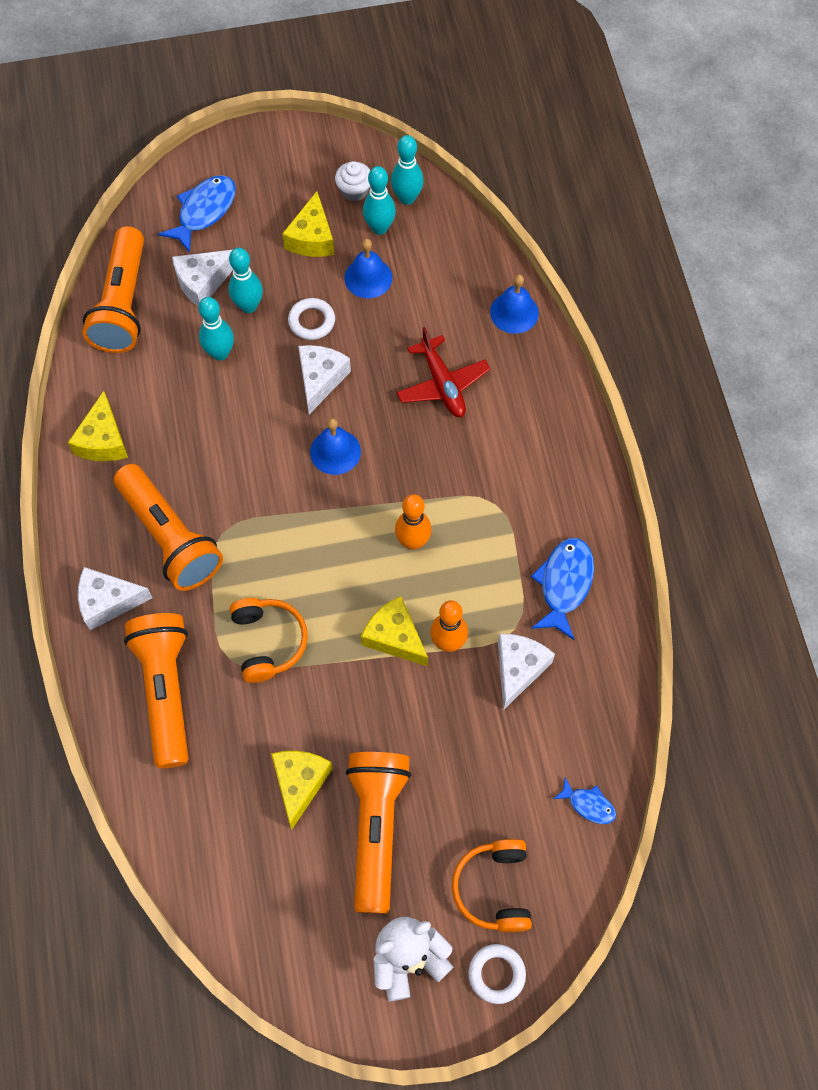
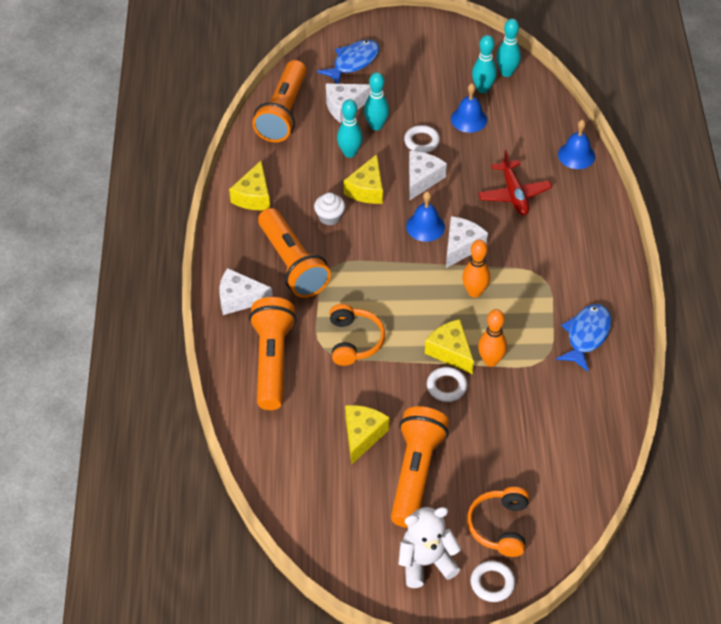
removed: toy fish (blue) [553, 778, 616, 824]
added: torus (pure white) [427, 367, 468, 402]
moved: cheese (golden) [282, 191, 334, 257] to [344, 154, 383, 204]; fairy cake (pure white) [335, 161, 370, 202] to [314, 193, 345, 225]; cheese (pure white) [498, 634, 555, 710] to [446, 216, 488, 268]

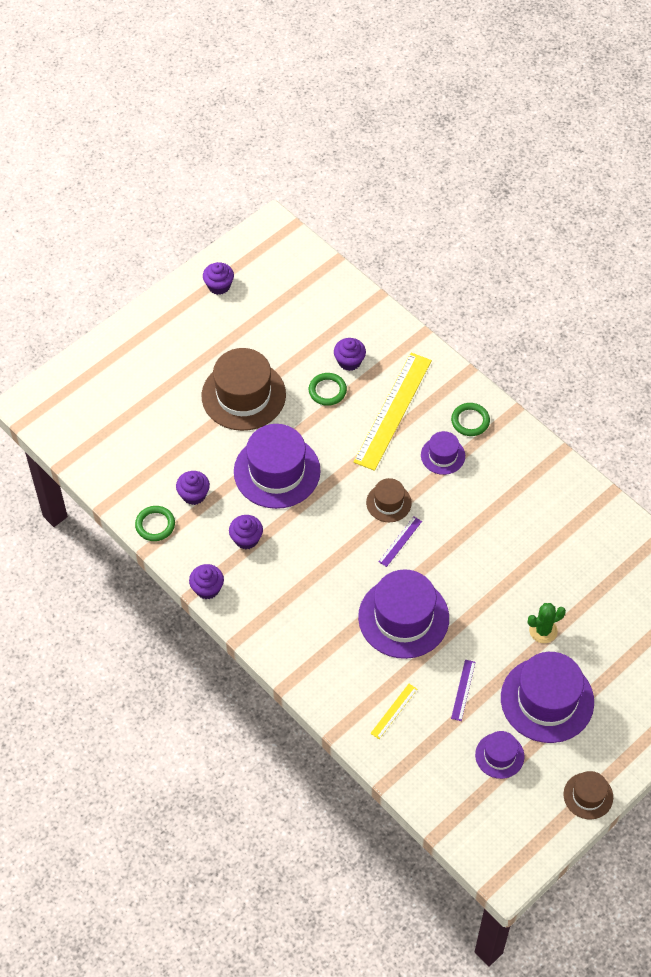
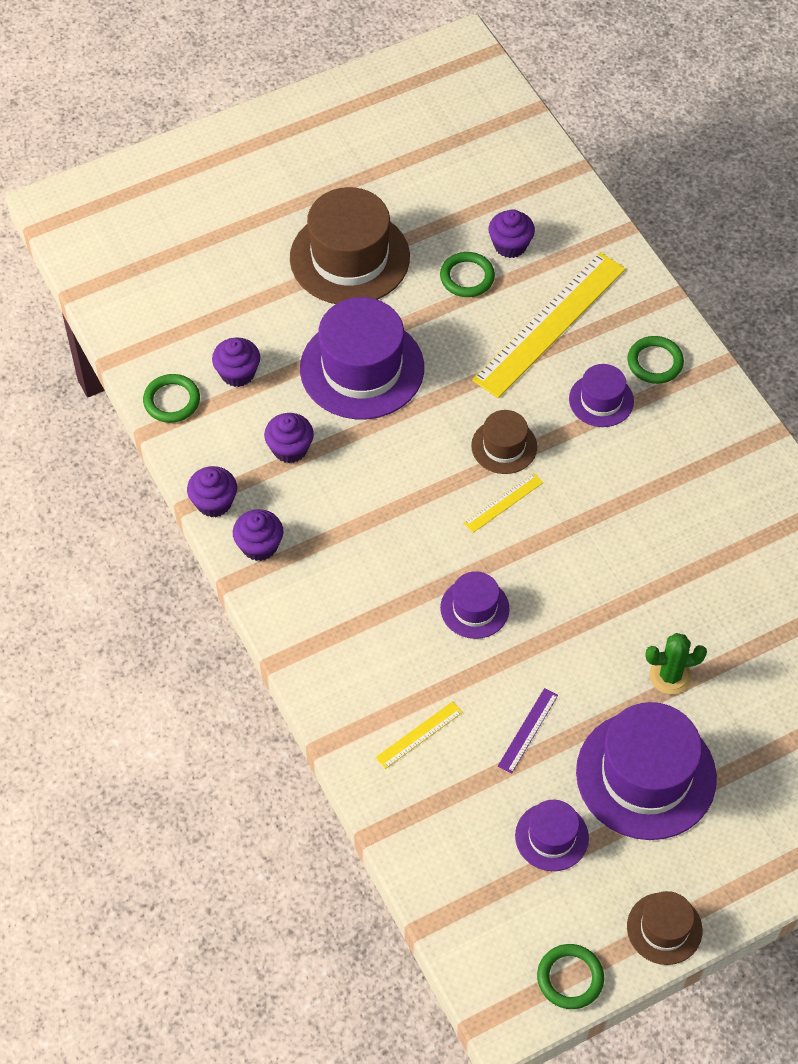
added: torus (leaf-green) [537, 944, 604, 1009]
moved: fairy cake (violet) [203, 262, 234, 295] to [233, 509, 284, 561]
recoloured: ruler (violet) [378, 517, 422, 567] to ruler (golden) [464, 473, 543, 533]
resized: tall hat (violet) [358, 569, 449, 659] = [440, 571, 510, 639] x0.52

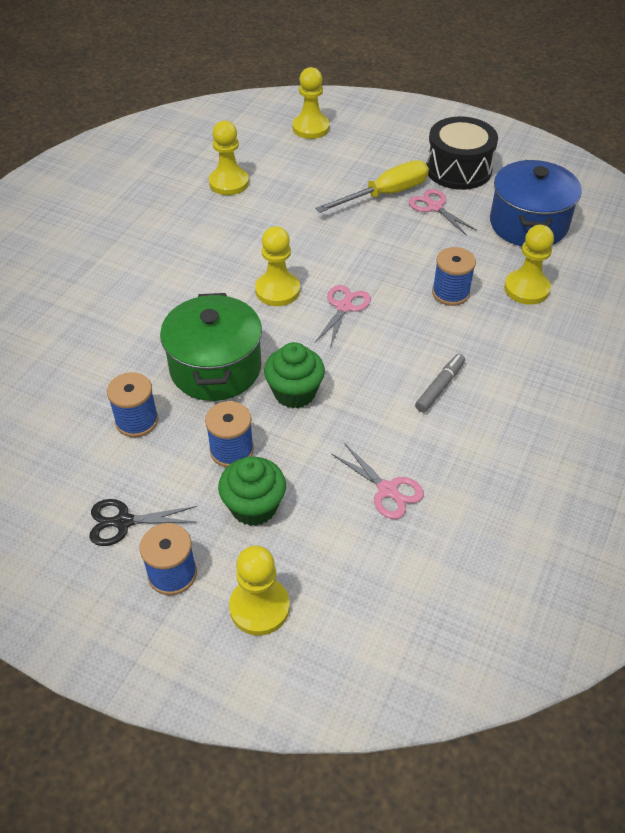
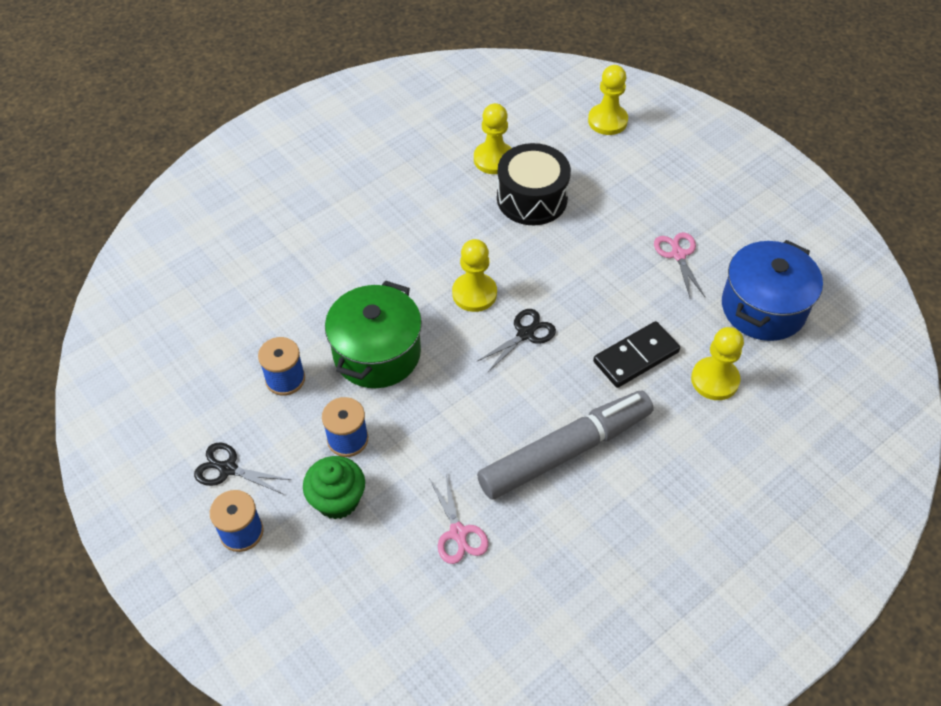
removed: chess pawn (golden) [229, 546, 290, 636]; fairy cake (leaf-green) [264, 342, 325, 408]; screwdriver (golden) [315, 160, 429, 213]
moved: snare drum (ebony) [426, 116, 498, 190] to [497, 143, 571, 225]
replaced: reel of thread (blue) [432, 247, 476, 306] to domino (ebony) [593, 321, 680, 388]
recoloured: pair of scissors (rosy) [315, 285, 371, 348] to pair of scissors (ebony) [476, 309, 556, 372]
resized: marker (grey) [415, 354, 465, 412] = [477, 391, 654, 499] x2.35

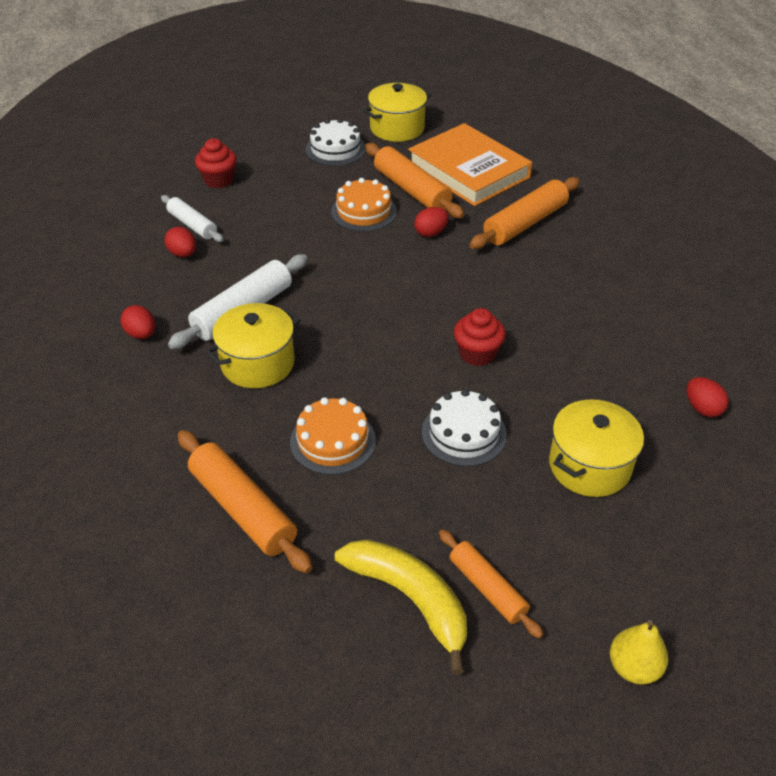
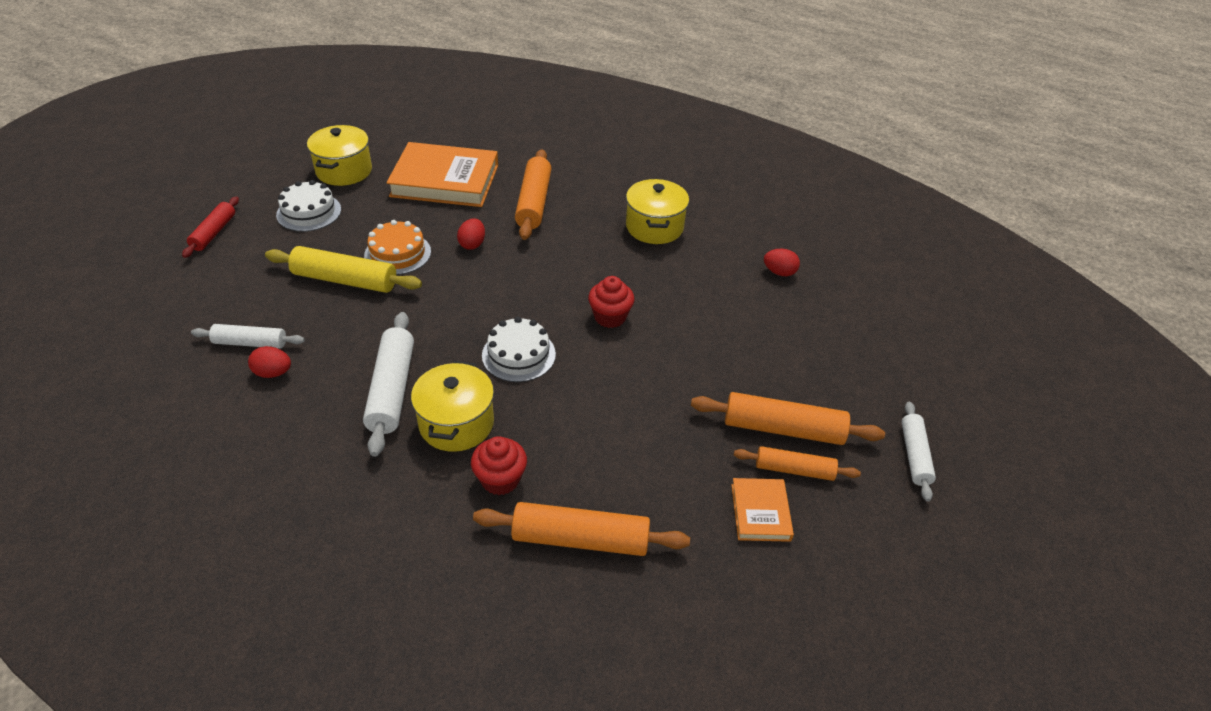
removed: egg shape (scarlet) [121, 305, 155, 339]; gateau (orange-coloured) [290, 397, 376, 475]
added: pastry roller (scarlet) [182, 196, 239, 258]; pastry roller (golden) [265, 246, 422, 293]
moved: fairy cake (scarlet) [195, 138, 237, 188] to [471, 436, 527, 495]; pastry roller (orange-coloured) [365, 143, 464, 218] to [691, 392, 885, 445]; gateau (pure white) [422, 389, 507, 466] to [482, 317, 556, 382]; cooking pot (golden) [549, 399, 644, 497] to [626, 179, 689, 244]
replaced: banana fruit (golden) [335, 539, 467, 675] to hardcover (orange-coloured) [731, 478, 794, 542]; pear (golden) [610, 620, 668, 685] to pastry roller (pure white) [901, 402, 936, 501]

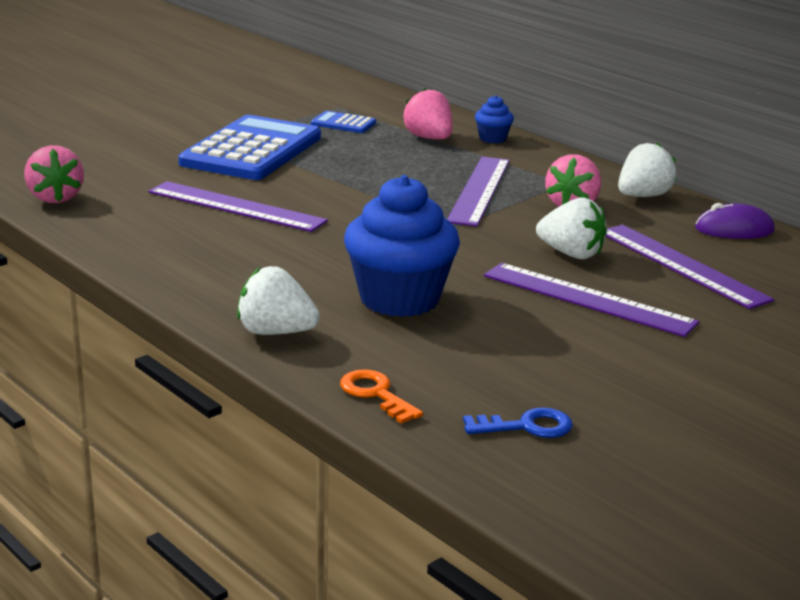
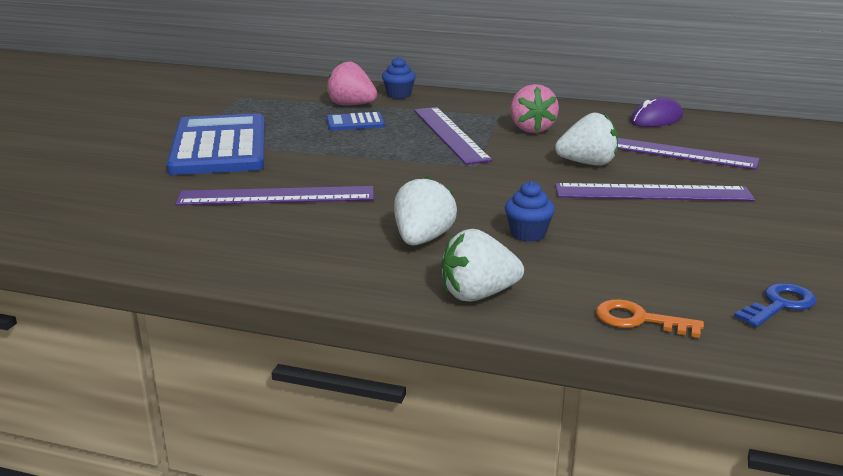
removed: strawberry (rosy) [24, 145, 84, 203]
moved: calculator (blue) [311, 111, 376, 133] to [326, 112, 385, 130]; strawberry (pure white) [618, 142, 677, 197] to [394, 176, 457, 245]
resized: fairy cake (blue) [344, 175, 460, 317] = [505, 181, 555, 242] x0.46

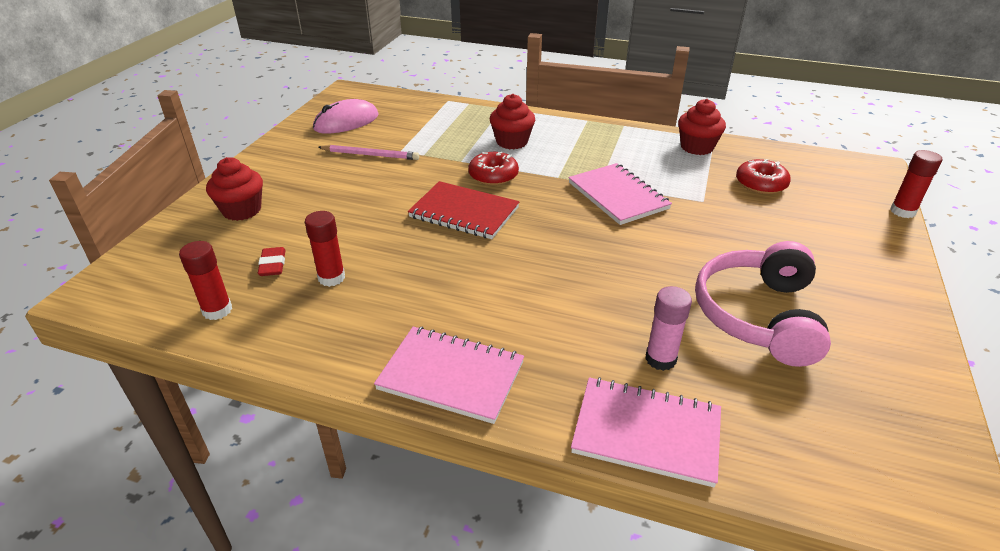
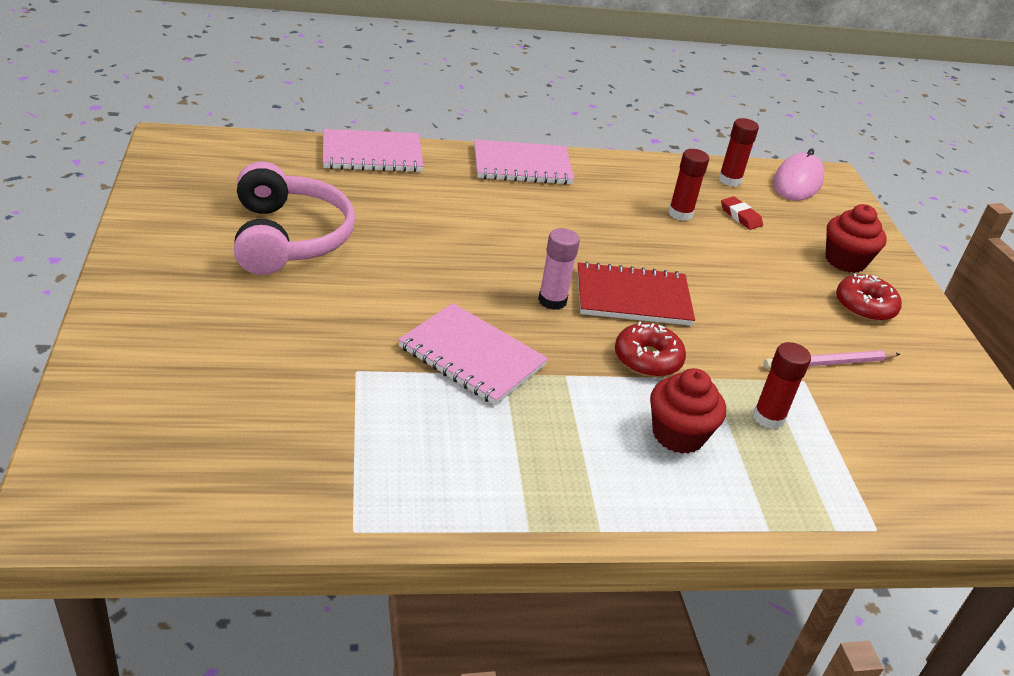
removed: fairy cake (scarlet) [678, 99, 726, 155]
moved: computer mouse (rosy) [313, 99, 379, 134] to [773, 149, 824, 201]; glue stick (rosy) [645, 286, 692, 371] to [538, 228, 580, 310]; doughnut (scarlet) [736, 159, 791, 194] to [836, 273, 902, 322]; glue stick (scarlet) [890, 150, 942, 218] to [753, 342, 811, 429]

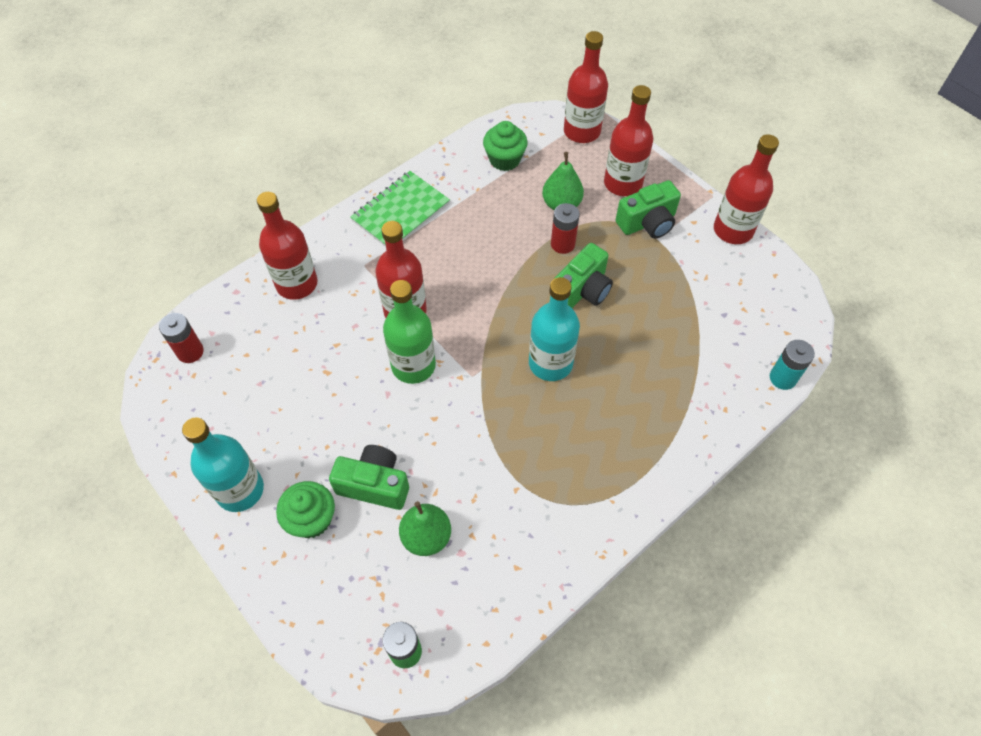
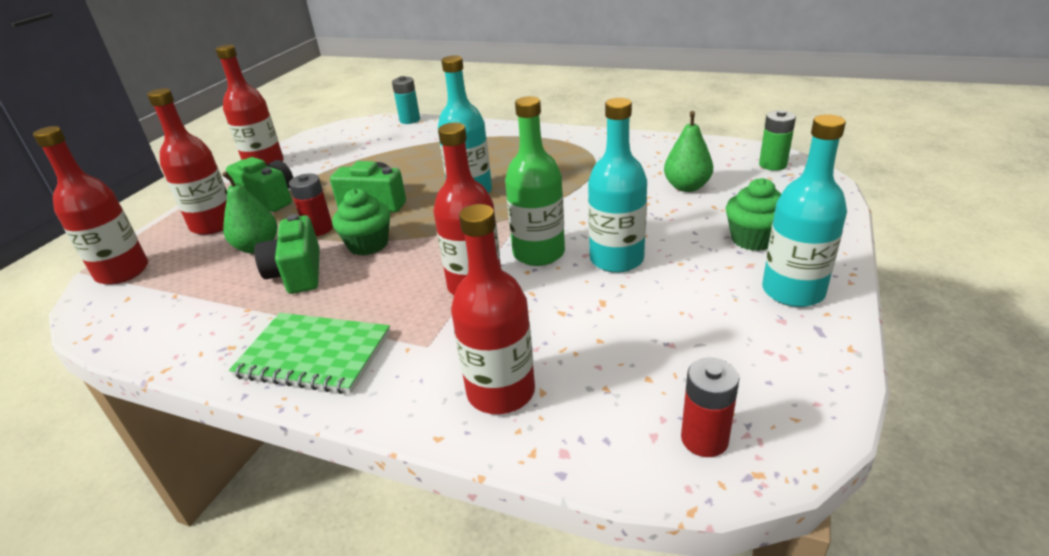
added: bottle (turquoise) [588, 98, 647, 273]
moved: compact camera (leaf-green) [329, 445, 409, 510] to [254, 214, 320, 294]; fairy cake (leaf-green) [483, 121, 528, 171] to [332, 188, 390, 256]

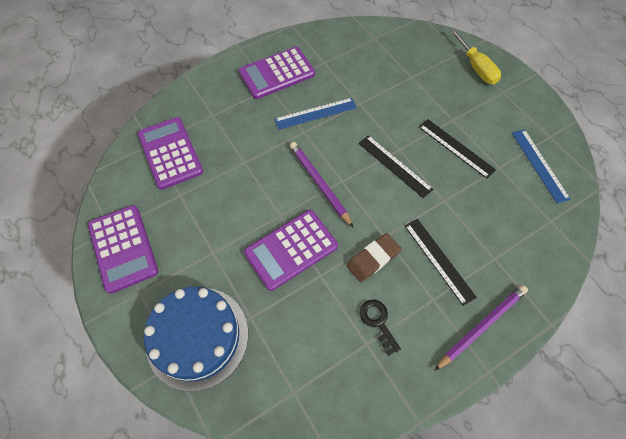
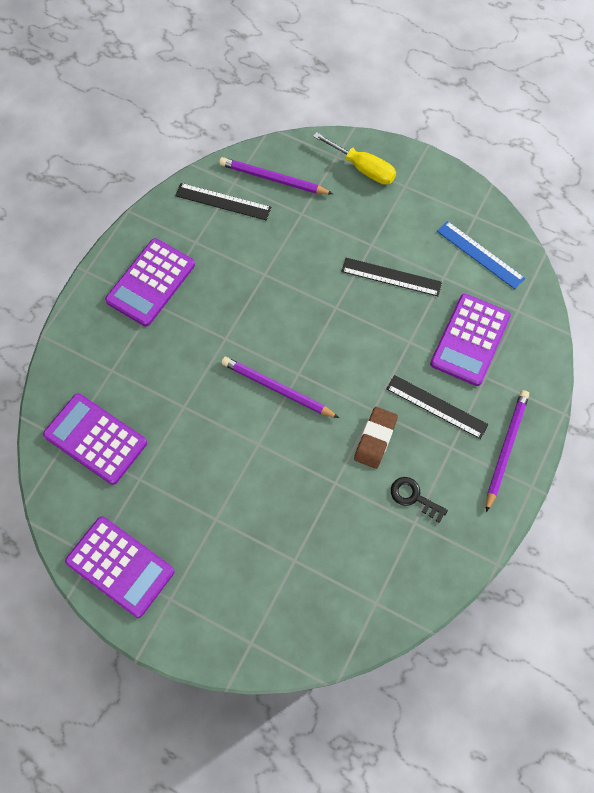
removed: gateau (blue) [144, 287, 248, 392]; ruler (blue) [274, 98, 357, 130]
added: pencil (violet) [219, 157, 333, 194]
moved: calculator (violet) [244, 210, 338, 291] to [430, 294, 511, 386]; ruler (ebony) [358, 135, 433, 198] to [175, 183, 271, 220]

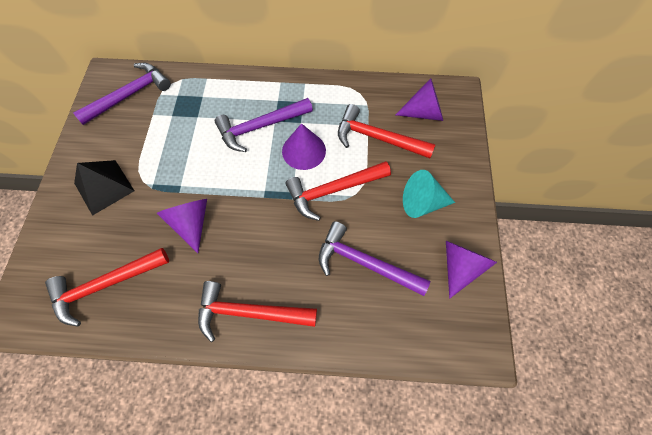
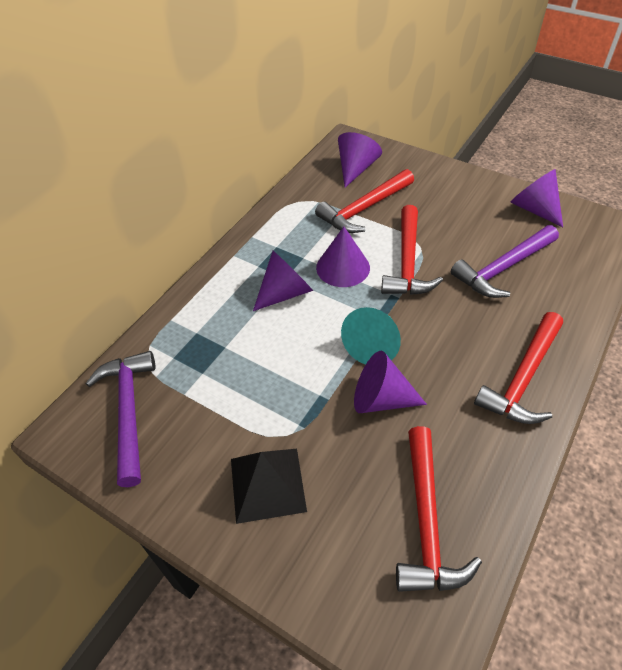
moved: cone (turquoise) [403, 170, 455, 218] to [341, 307, 401, 365]
replaced: carpenter's hammer (violet) [215, 98, 313, 152] to cone (violet) [253, 251, 313, 311]

